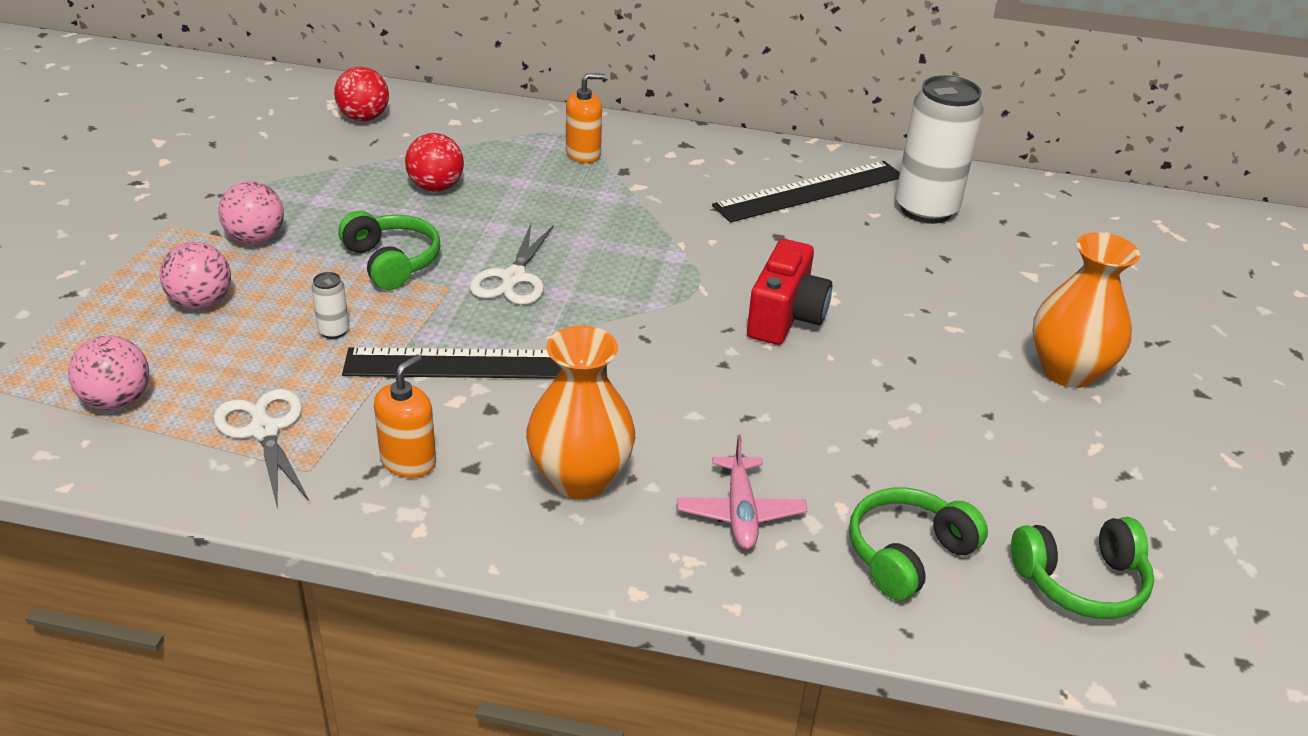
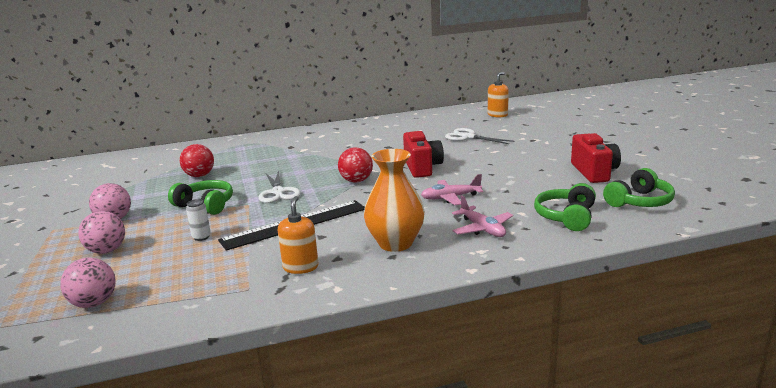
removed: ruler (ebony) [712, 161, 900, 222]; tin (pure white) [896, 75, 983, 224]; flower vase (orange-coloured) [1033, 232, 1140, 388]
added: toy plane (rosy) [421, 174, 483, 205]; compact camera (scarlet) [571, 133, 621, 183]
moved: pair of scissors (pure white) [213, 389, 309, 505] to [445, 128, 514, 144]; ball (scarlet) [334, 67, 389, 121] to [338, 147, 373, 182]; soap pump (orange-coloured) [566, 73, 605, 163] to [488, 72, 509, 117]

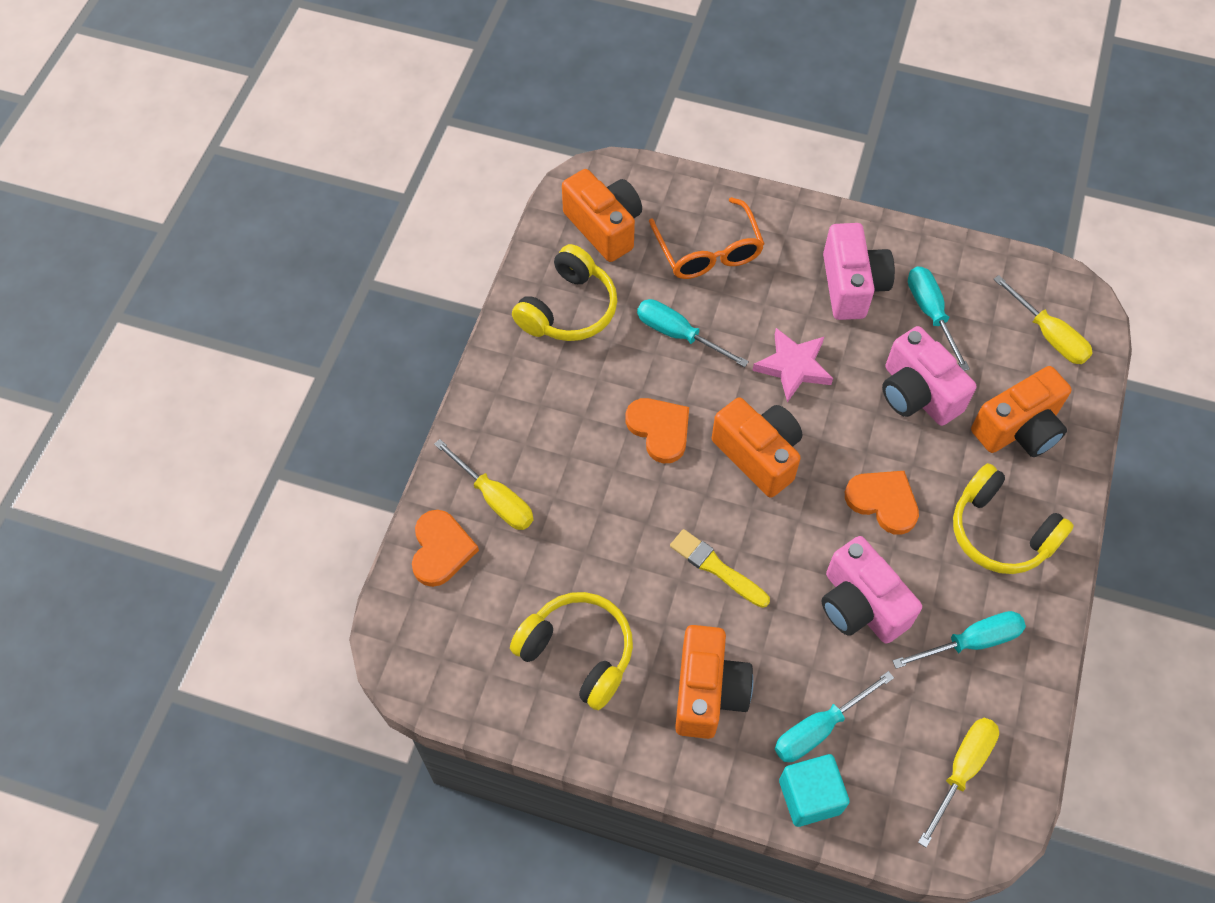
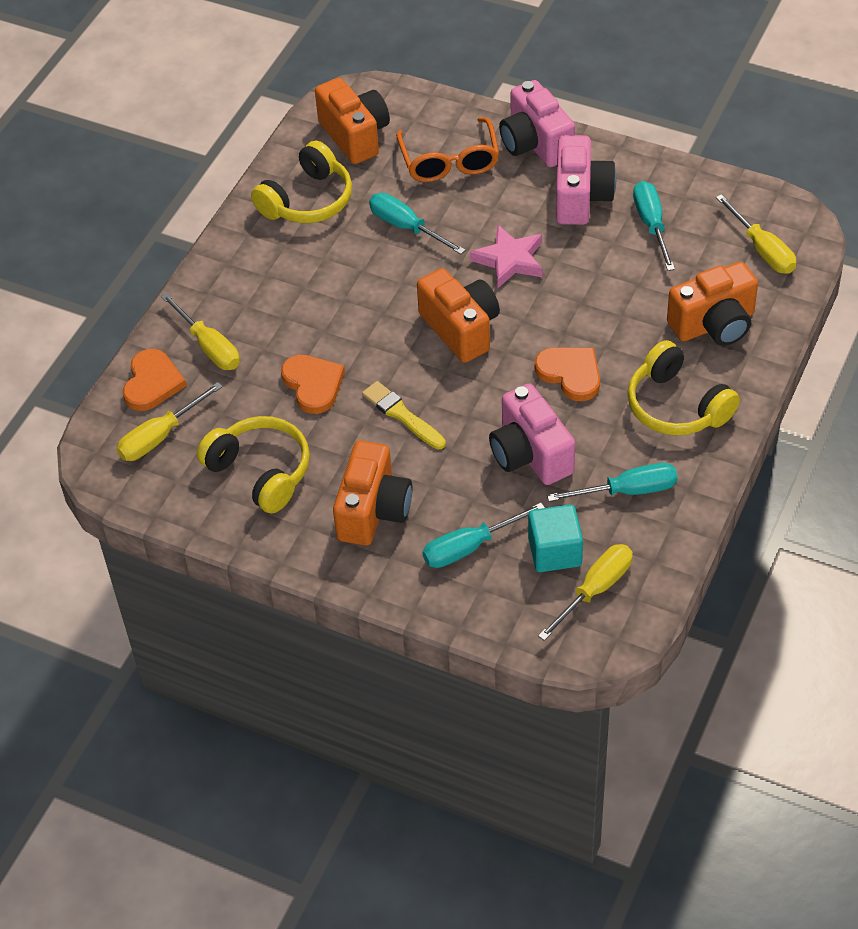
added: screwdriver (golden) [116, 382, 223, 461]
moved: heart (orange-coloured) [626, 398, 689, 463] to [281, 355, 345, 414]; solid cube (turquoise) [779, 754, 850, 827] to [528, 504, 583, 572]; compact camera (rosy) [882, 326, 976, 426] to [499, 80, 575, 167]

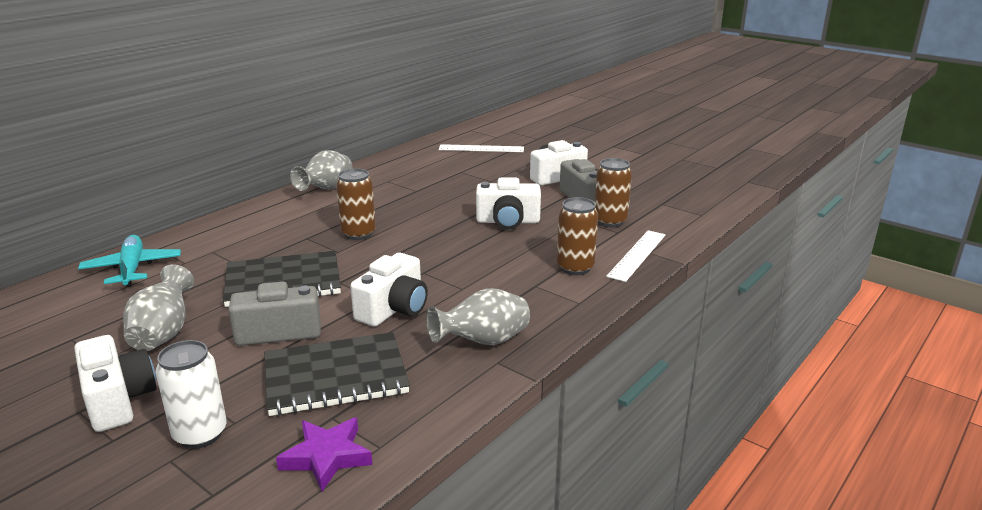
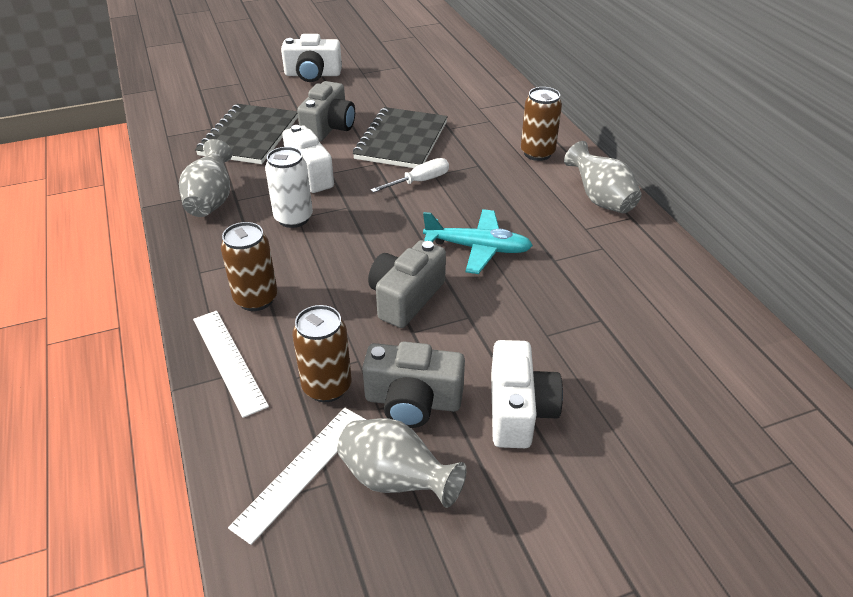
removed: star shape (violet) [276, 418, 373, 492]
added: screwdriver (pure white) [371, 158, 449, 193]
moved: toy plane (turquoise) [78, 235, 181, 287] to [423, 209, 533, 274]; flower vase (grey) [123, 264, 194, 351] to [337, 418, 466, 508]; tin (pure white) [156, 340, 227, 449] to [265, 147, 313, 228]; tin (brown) [336, 168, 376, 240] to [521, 87, 562, 161]; ruler (pure white) [438, 144, 524, 152] to [228, 408, 366, 545]
recoloured: compact camera (pure white) [476, 177, 541, 229] to compact camera (grey) [368, 240, 446, 328]

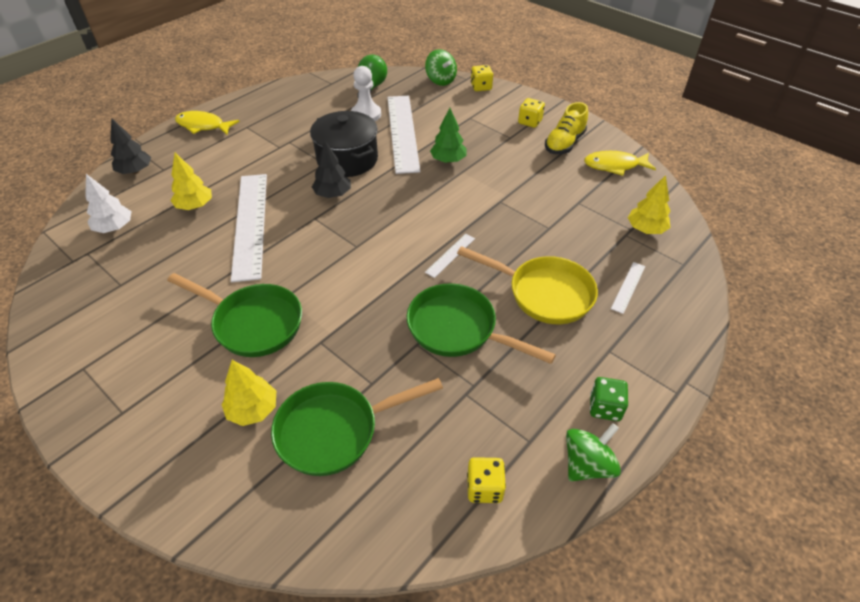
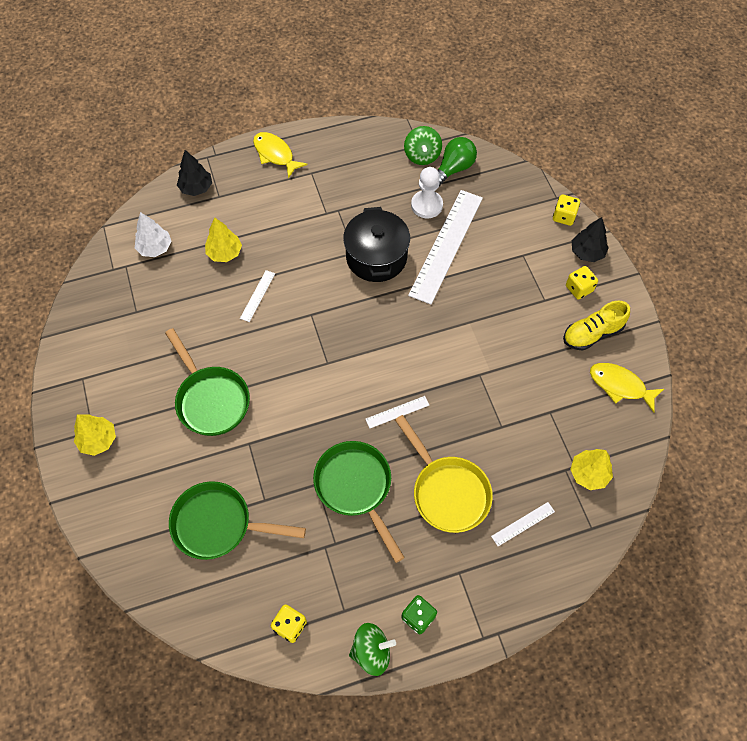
removed: tree (leaf-green) [430, 108, 467, 163]
moved: tree (golden) [221, 360, 276, 426] to [74, 414, 116, 456]; tree (ebony) [312, 141, 351, 198] to [572, 217, 609, 262]; whirligig (leaf-green) [425, 49, 457, 86] to [404, 126, 442, 165]
resized: ruler (pure white) [231, 174, 267, 282] = [240, 270, 275, 322] x0.42

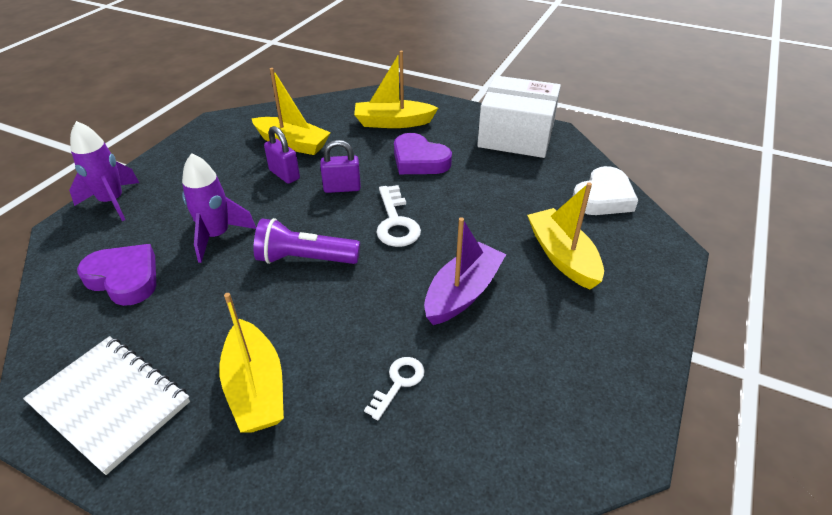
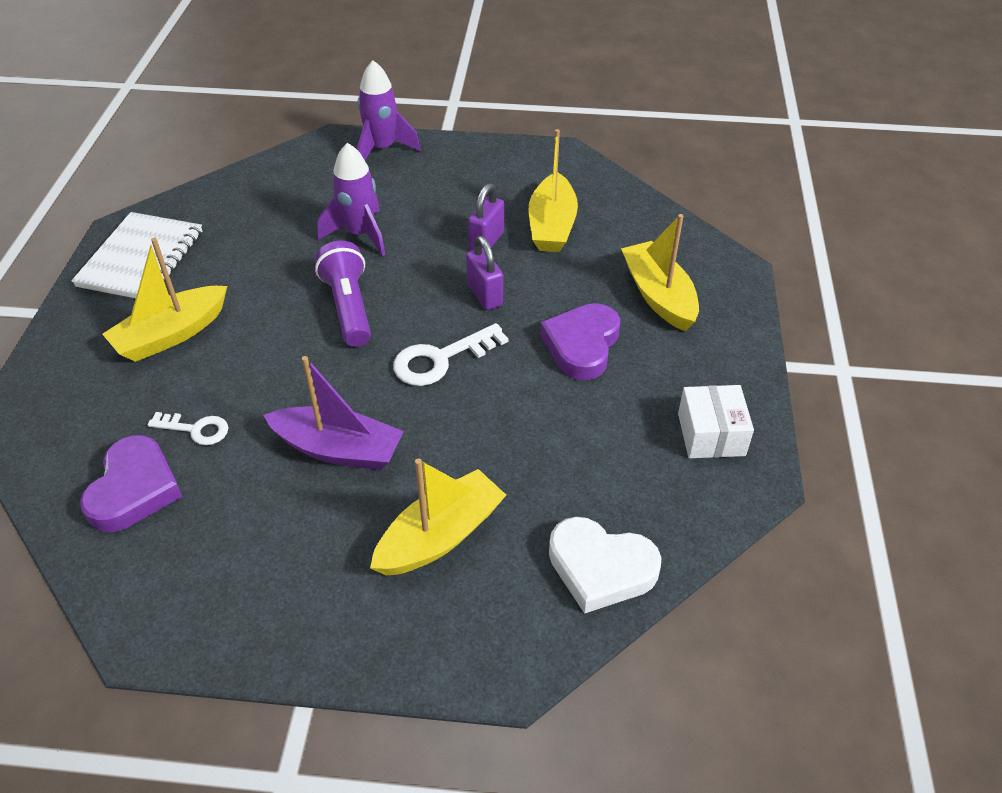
moved: heart (violet) [77, 244, 156, 306] to [80, 435, 182, 532]
resized: package (pure white) [477, 75, 561, 158] = [678, 385, 754, 458] x0.54

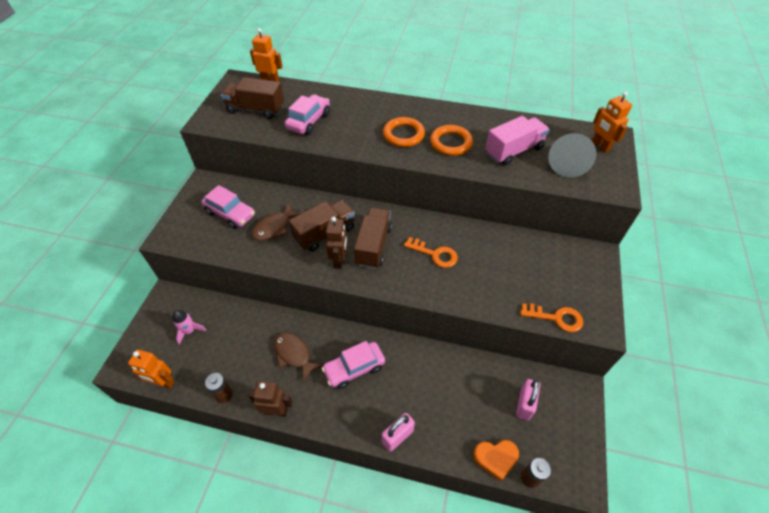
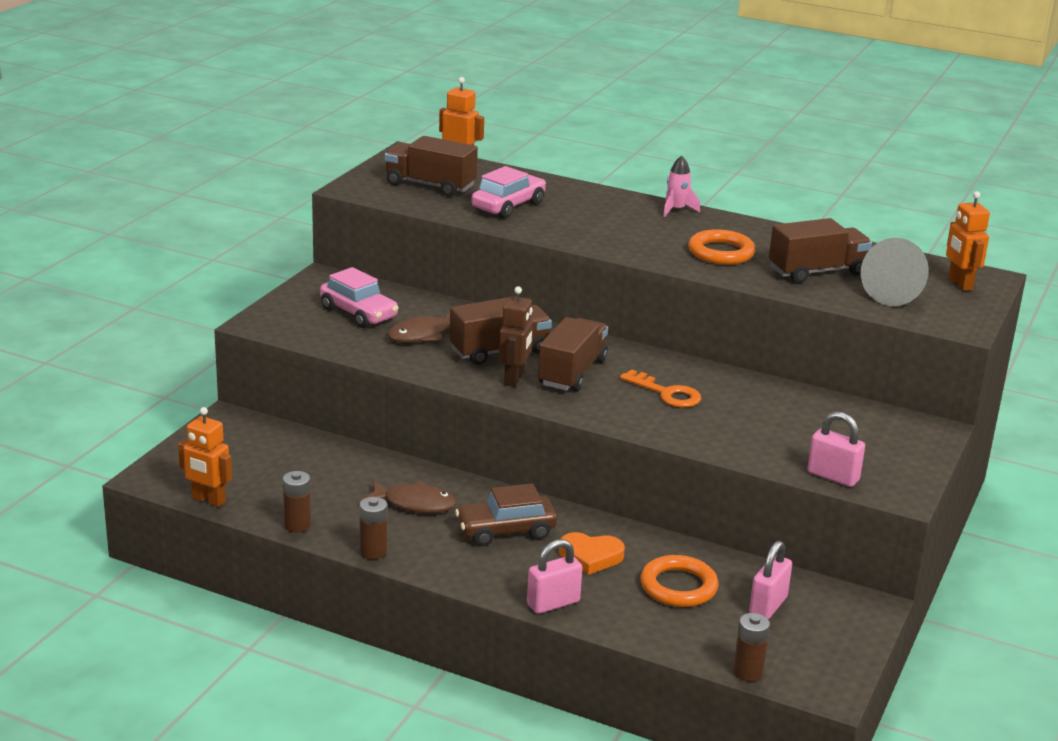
moved: toy rocket (rosy) [173, 310, 206, 345] to [663, 156, 700, 217]; torus (orange-coloured) [383, 117, 425, 147] to [640, 555, 719, 607]; heart (orange-coloured) [474, 440, 519, 481] to [559, 532, 625, 575]
replaced: toy robot (brown) [248, 381, 293, 417] to battery (brown) [359, 497, 387, 560]; key (orange-coloured) [520, 303, 583, 332] to small lock (rosy) [807, 411, 865, 487]
recoloured: toy car (rosy) [322, 341, 385, 389] to toy car (brown) [455, 483, 557, 546]; toy truck (rosy) [485, 116, 550, 165] to toy truck (brown) [769, 218, 872, 283]
turned: toy fish (brown) [274, 333, 323, 381] = [361, 480, 456, 513] 135 degrees clockwise

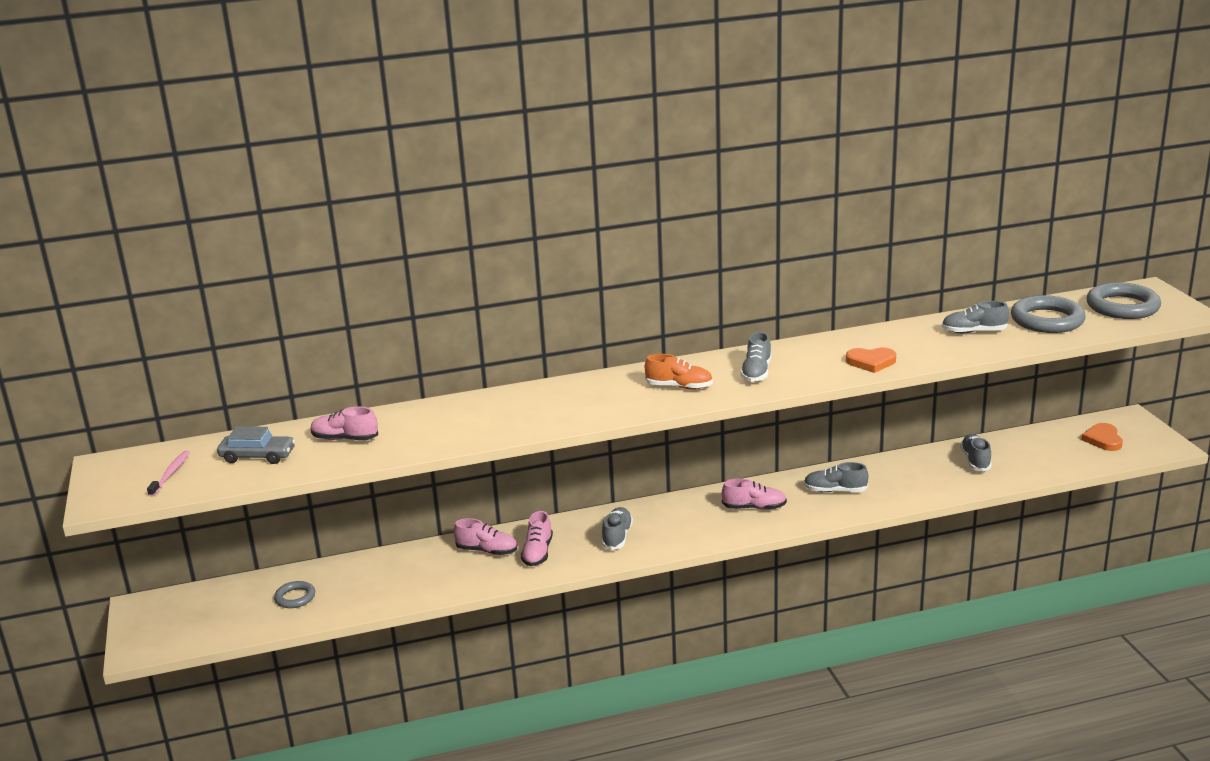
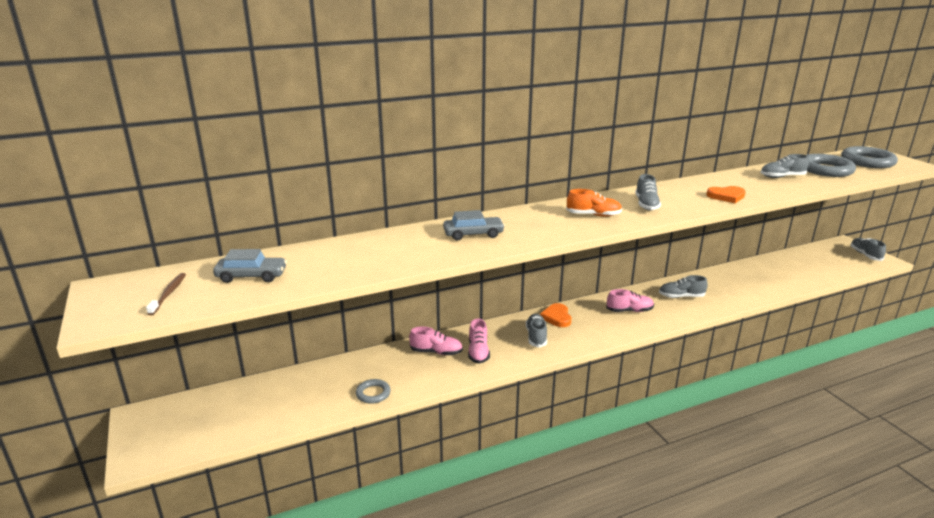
removed: shoe (rosy) [311, 407, 378, 440]
added: toy car (grey) [443, 210, 505, 241]
moved: torus (grey) [274, 581, 315, 608] to [356, 379, 391, 404]; shoe (grey) [960, 434, 992, 472] to [851, 238, 886, 261]; heart (orange-coloured) [1081, 423, 1123, 451] to [540, 303, 571, 327]
recoloured: dental brush (rosy) [147, 451, 190, 497] to dental brush (brown) [146, 273, 186, 315]

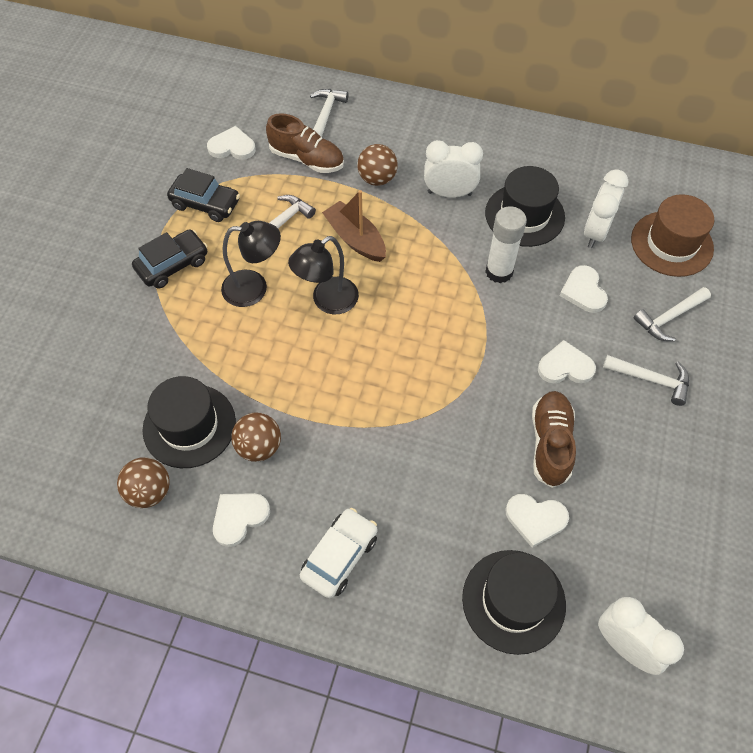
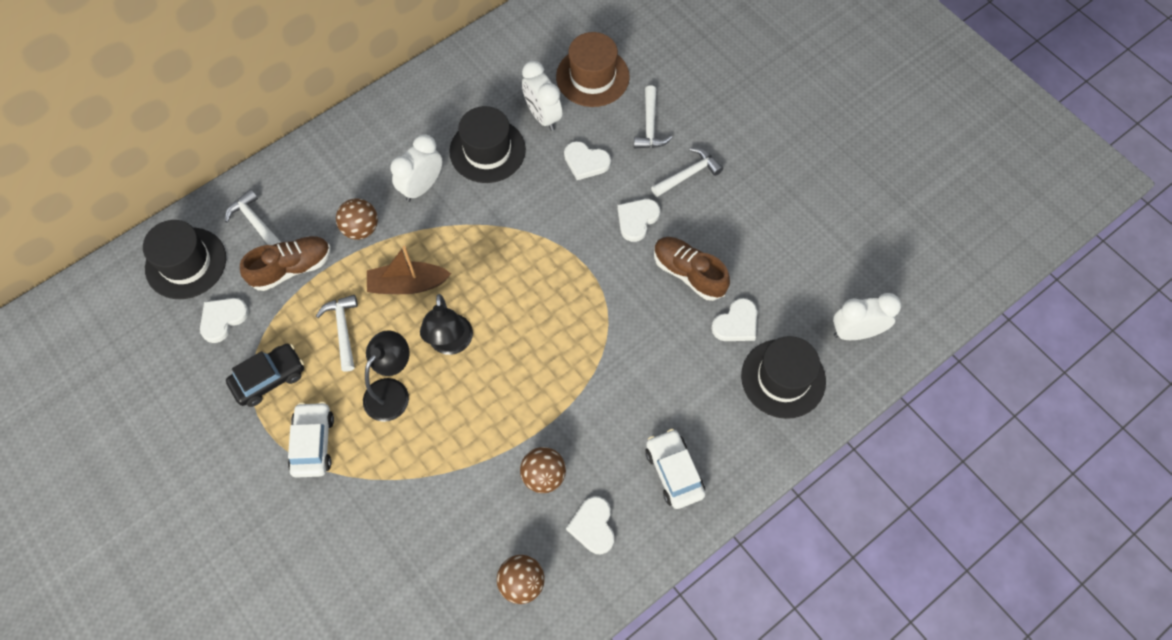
removed: glue stick (pure white) [485, 206, 527, 283]
moved: tall hat (ebony) [142, 376, 236, 468] to [143, 220, 226, 299]
recoloured: toy car (ebony) [132, 229, 208, 289] to toy car (pure white) [288, 402, 334, 478]

